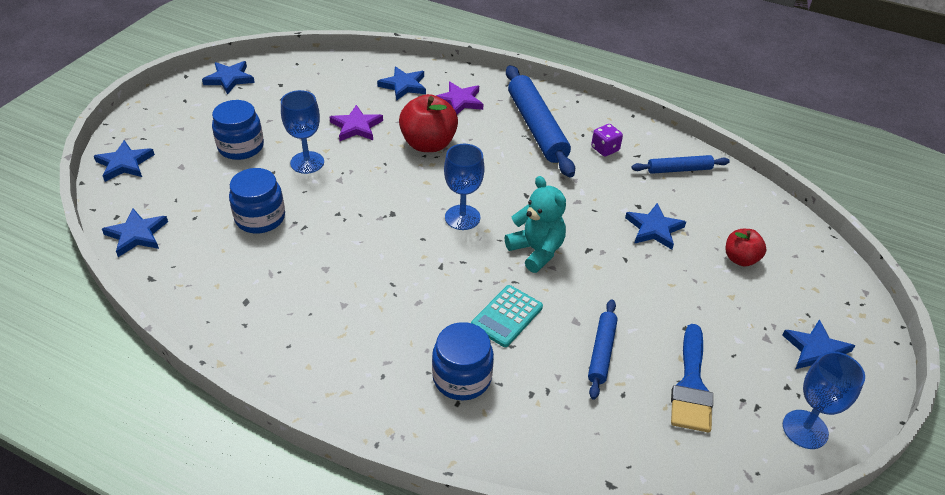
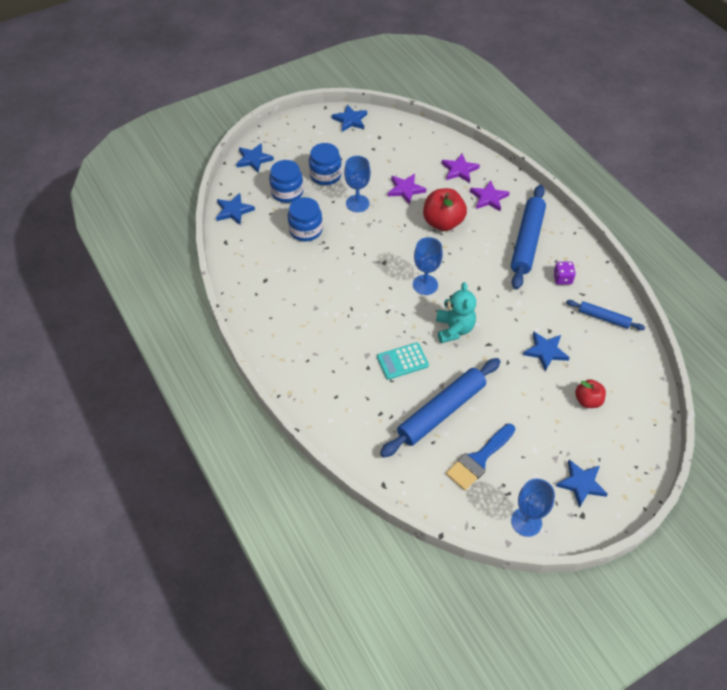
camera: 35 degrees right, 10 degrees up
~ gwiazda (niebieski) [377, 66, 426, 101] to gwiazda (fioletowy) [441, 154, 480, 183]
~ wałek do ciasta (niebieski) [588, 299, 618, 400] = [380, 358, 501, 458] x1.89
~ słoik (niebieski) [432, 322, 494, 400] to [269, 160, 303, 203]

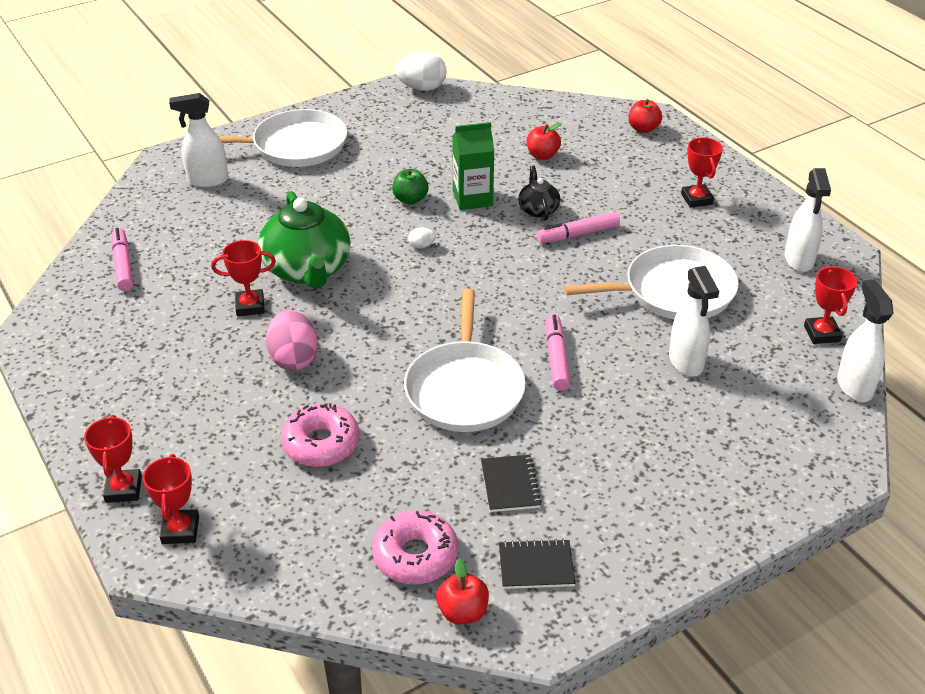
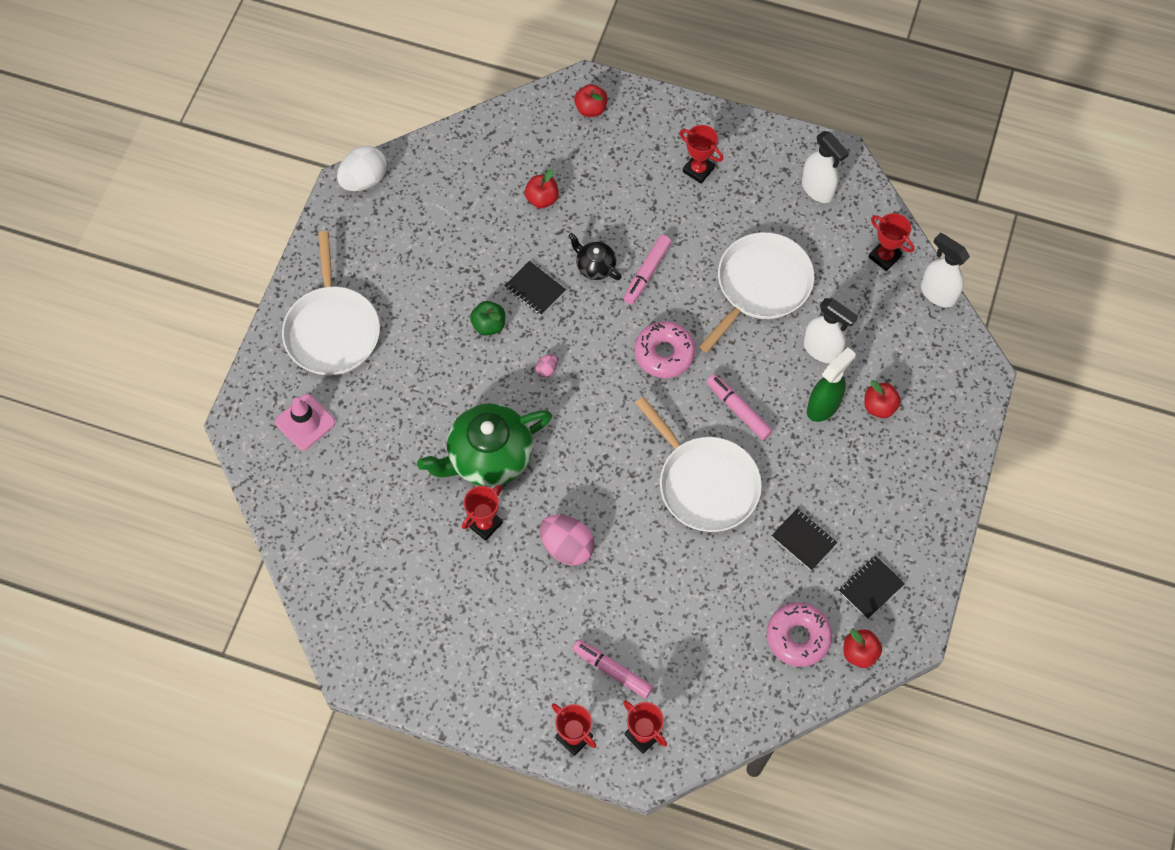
camera: 40 degrees left, 25 degrees up
~ spryskiwacz (biały) [169, 93, 228, 187] to pachołek (różowy) [275, 394, 335, 450]
~ patelnia (biały) [219, 109, 347, 167] = [282, 231, 380, 376] 135 degrees clockwise
~ karton mleka (zielony) [452, 122, 494, 210] to zeszyt (czarny) [504, 261, 566, 316]
~ imbryk (zielony) [258, 191, 351, 289] = [417, 403, 552, 487] 120 degrees clockwise
~ flamaster (różowy) [112, 228, 133, 291] to [572, 640, 653, 699]
~ jajko (biały) [408, 228, 436, 249] to jajko (różowy) [535, 354, 558, 377]
~ donut (różowy) [281, 403, 359, 467] to [634, 321, 695, 378]
+ spryskiwacz (zielony) [807, 347, 855, 422]
+ jabłko (czerwony) [864, 380, 901, 418]

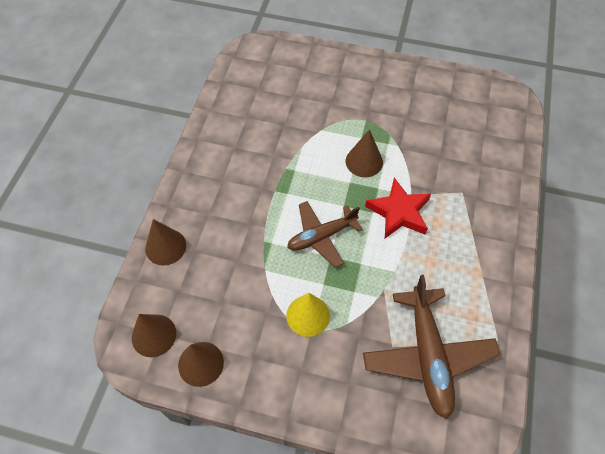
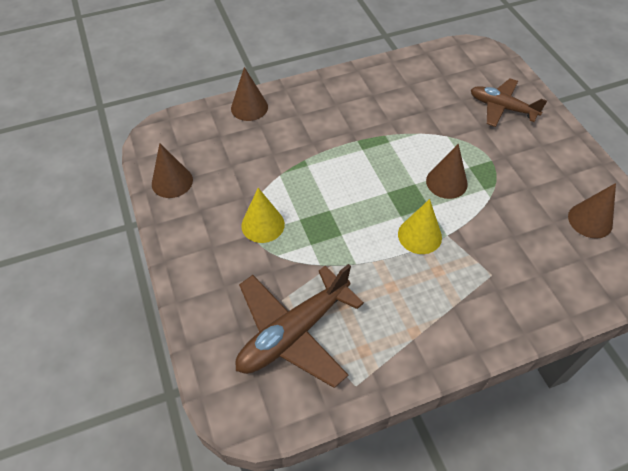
camera: 55 degrees right, 5 degrees down
~ gwiazda (czerwony) [365, 178, 431, 238] to stożek (żółty) [398, 199, 442, 254]
~ samolot (brązowy) [287, 201, 363, 268] to [471, 78, 547, 127]
~ stożek (brązowy) [132, 314, 176, 357] to [568, 183, 616, 239]

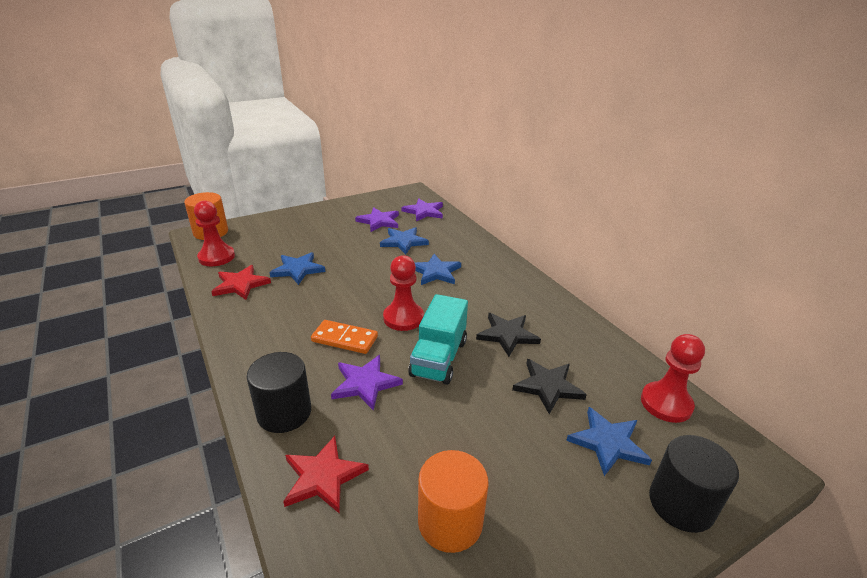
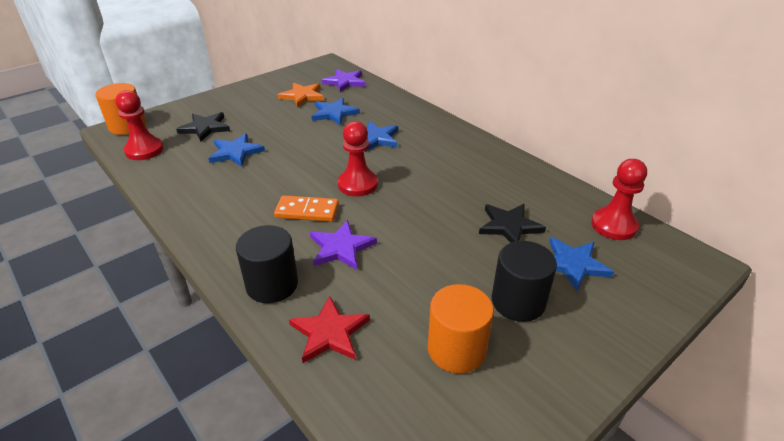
camera: 10 degrees left, 5 degrees up
~ gwiazda (fioletowy) [355, 207, 399, 232] to gwiazda (pomarańczowy) [278, 82, 324, 108]
- gwiazda (czerwony) [211, 265, 271, 300]
- ciężarówka (turkusowy) [408, 294, 468, 385]
~ gwiazda (czarny) [476, 313, 541, 357] to [176, 112, 230, 141]
~ walec (czarny) [649, 435, 739, 533] to [492, 241, 557, 322]

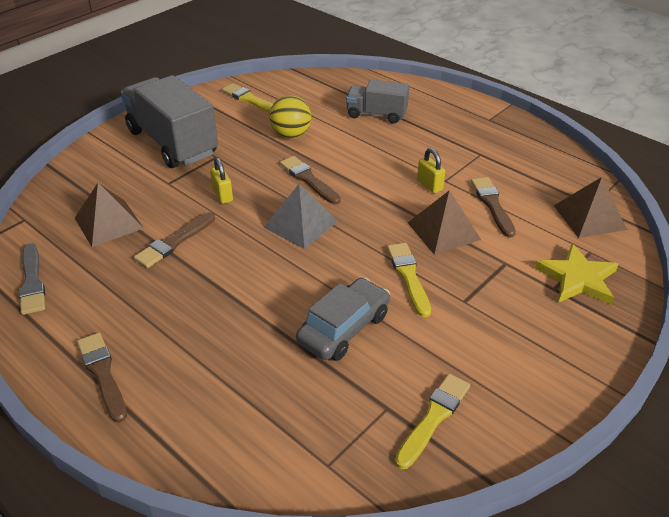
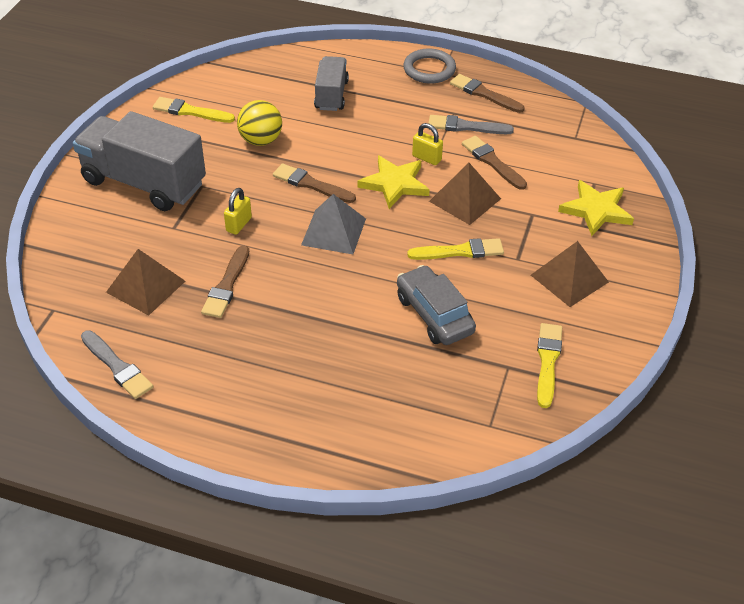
camera: 25 degrees left, 5 degrees up
~ ciężarówka (szary) [346, 79, 409, 124] = [314, 56, 349, 111] 105 degrees clockwise
~ kłódka (żółty) [210, 158, 233, 204] = [224, 188, 252, 235] 75 degrees clockwise
~ piramida (brązowy) [554, 177, 627, 238] to [531, 241, 609, 307]
~ pędzel (żółty) [387, 243, 431, 317] = [407, 238, 504, 260] 120 degrees clockwise
~ samochód (szary) [296, 278, 390, 361] = [397, 265, 476, 345] 45 degrees counterclockwise
~ pędzel (brązowy) [77, 333, 127, 423] to [450, 74, 525, 113]
+ pierścień (szary) [403, 49, 456, 84]
+ pędzel (szary) [428, 115, 514, 134]
+ gwiazda (żółty) [357, 156, 430, 209]

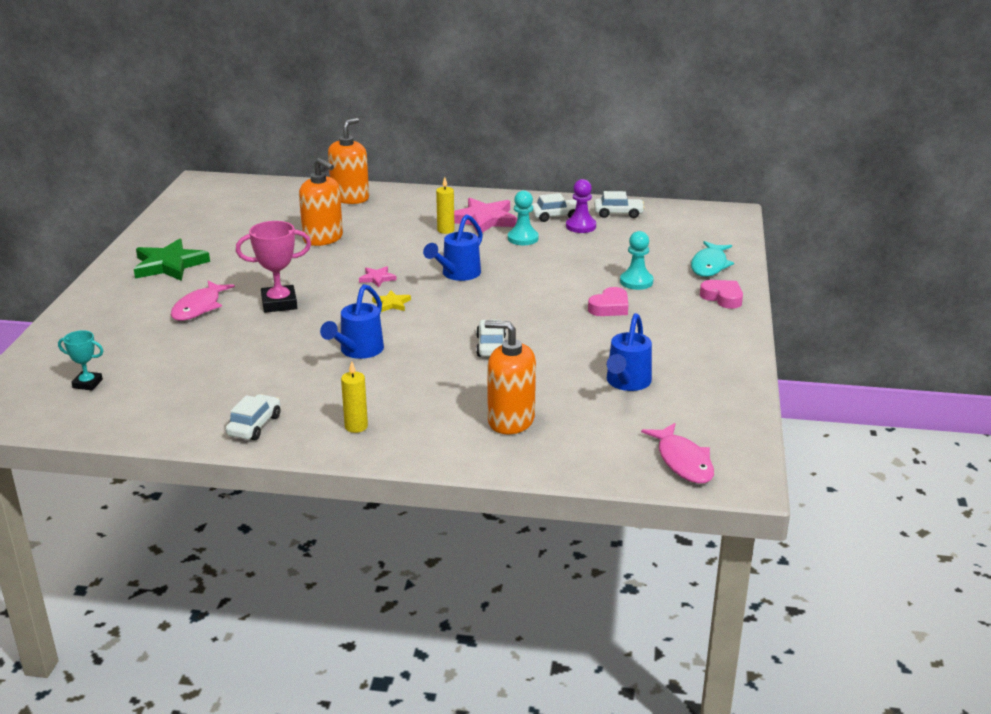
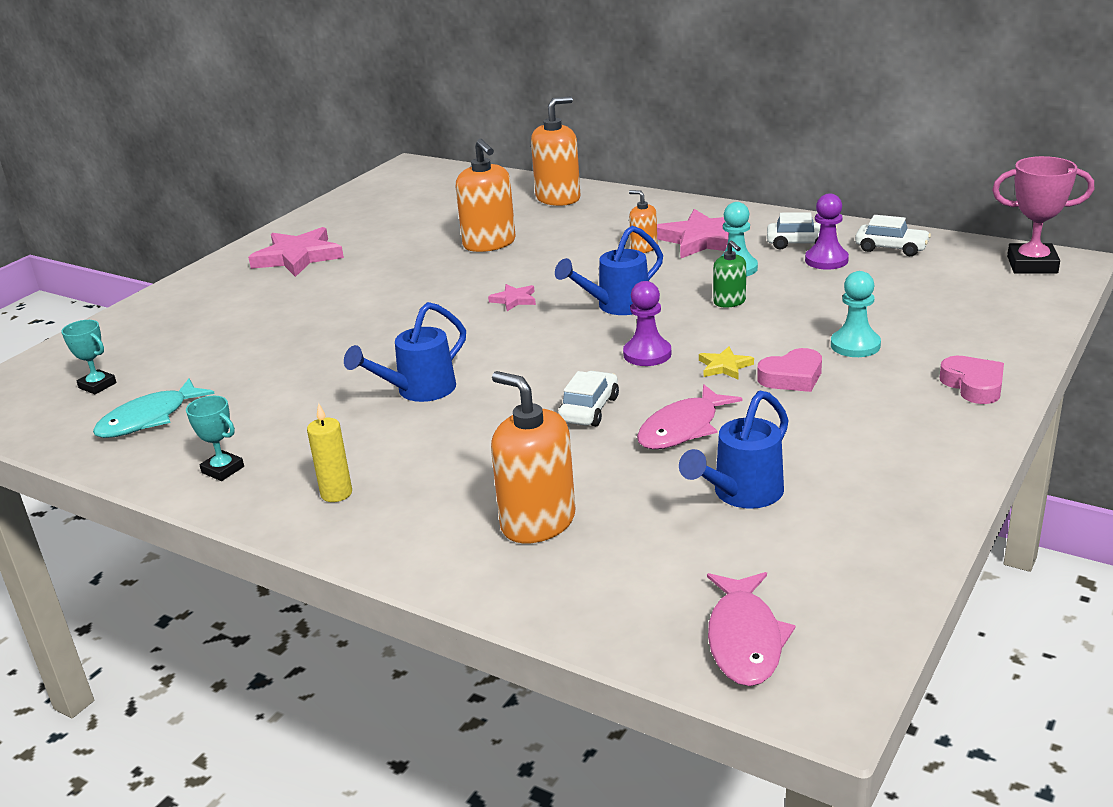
camera: 25 degrees right, 0 degrees up
~ świeca (żółty) [436, 177, 455, 234] to dozownik mydła (pomarańczowy) [629, 190, 657, 253]
~ puchar (różowy) [236, 221, 311, 313] to [992, 156, 1094, 274]
~ gwiazda (zielony) [134, 239, 210, 281] to gwiazda (różowy) [248, 227, 344, 277]
~ ryba (turkusowy) [691, 241, 734, 277] to [93, 378, 215, 438]
~ ryba (różowy) [171, 280, 235, 321] to [637, 384, 742, 449]
~ gwiazda (żółty) [372, 290, 411, 312] to [699, 347, 754, 380]
~ samochód (biały) [226, 394, 280, 440] to puchar (turkusowy) [186, 396, 244, 481]
+ dozownik mydła (zielony) [713, 241, 746, 308]
+ pionek (fioletowy) [623, 281, 671, 366]

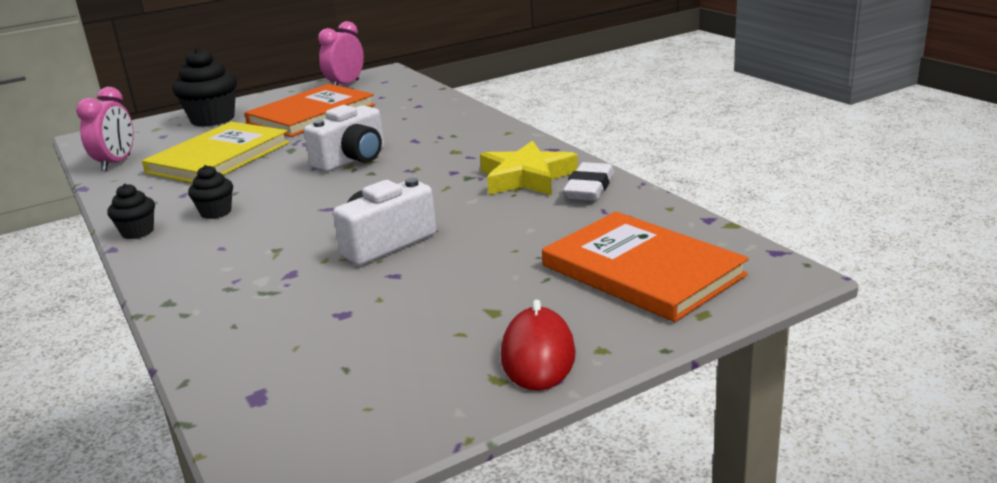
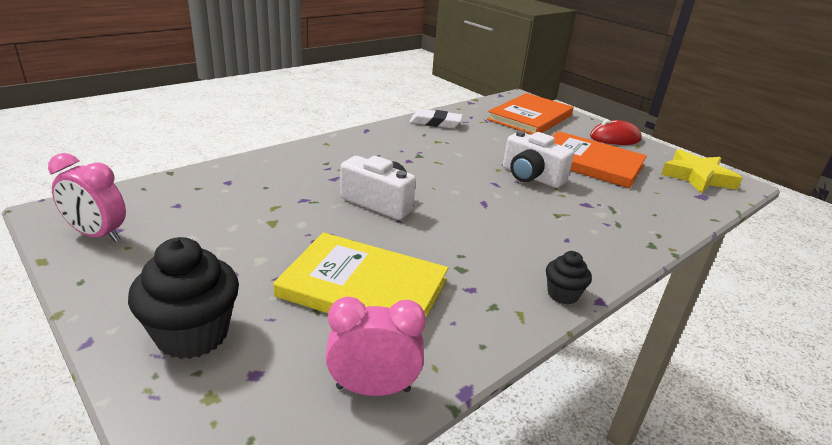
camera: 105 degrees left, 5 degrees up
~ książka (pomarańczowy) [244, 84, 375, 137] to [553, 131, 647, 188]
~ gwiazda (żółty) [480, 140, 578, 195] to [661, 149, 742, 193]
- muffinka (czarny) [188, 165, 233, 219]

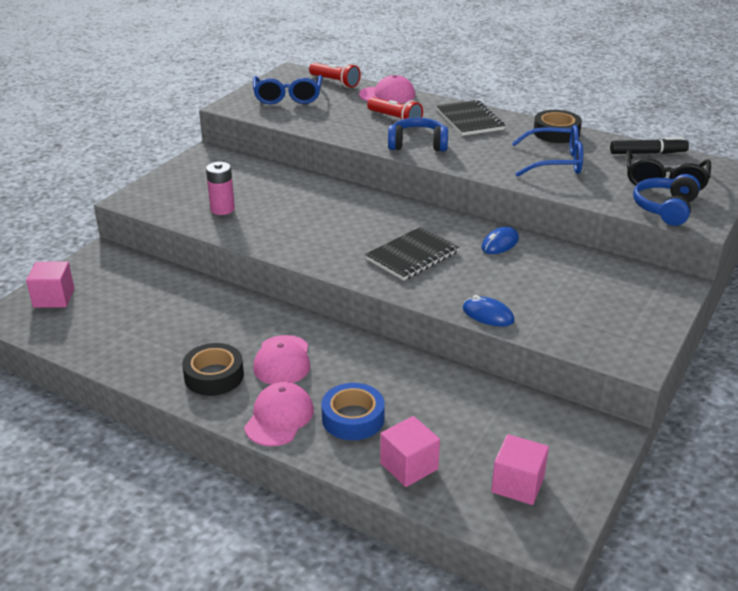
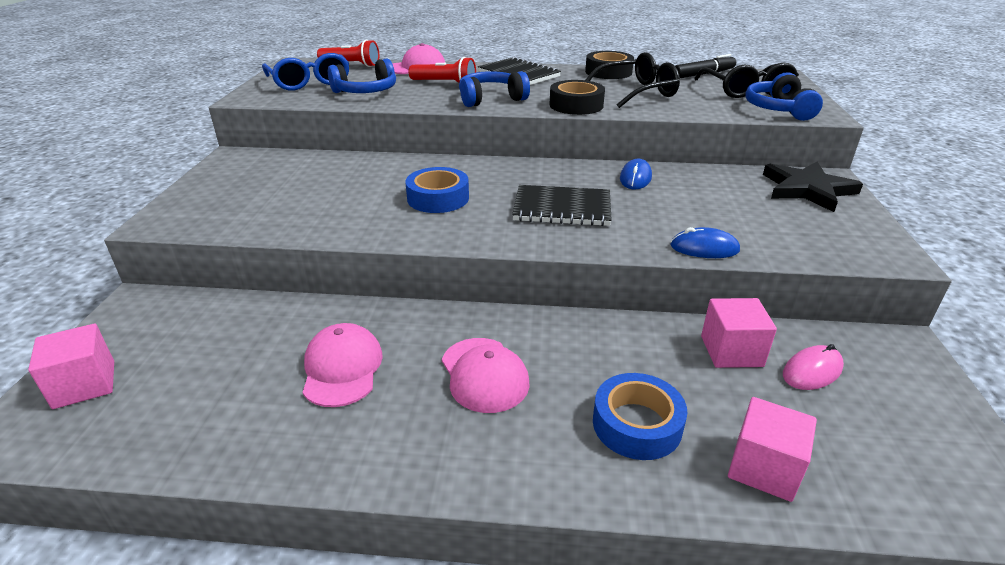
camera: 25 degrees left, 0 degrees up
~ okulary (niebieski) [512, 125, 583, 177] to okulary (czarny) [586, 52, 680, 108]
- bateria (różowy) [206, 162, 235, 215]
~ zeszyt (czarny) [365, 227, 459, 281] = [512, 185, 612, 226] 75 degrees clockwise
~ taśma klejąca (czarny) [182, 343, 244, 396] to [550, 80, 605, 115]
~ czapka (różowy) [244, 382, 314, 446] to [302, 323, 383, 407]
~ sześcian (różowy) [491, 434, 549, 505] to [701, 298, 777, 368]
+ słuchawki (niebieski) [328, 58, 396, 93]
+ gwiazda (czarny) [763, 162, 863, 212]
+ taśma klejąca (niebieski) [405, 167, 469, 213]
+ myszka (różowy) [783, 344, 844, 390]

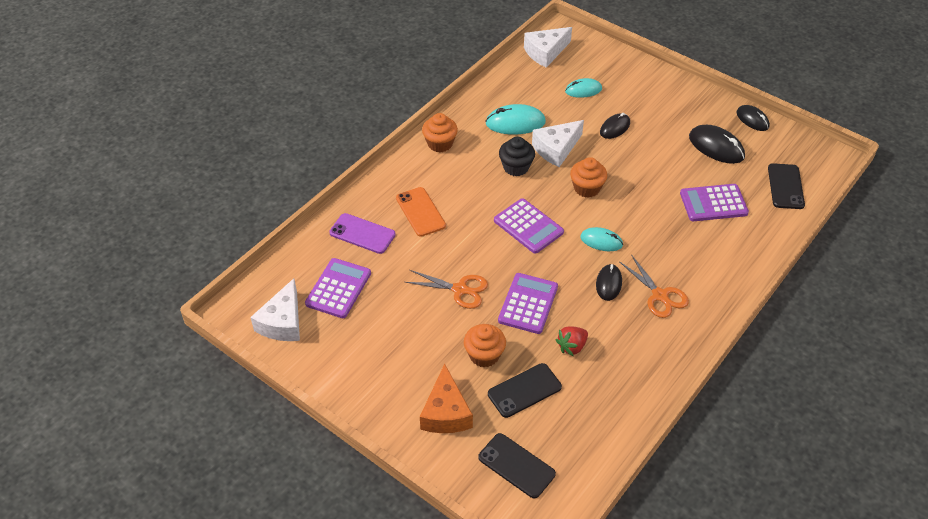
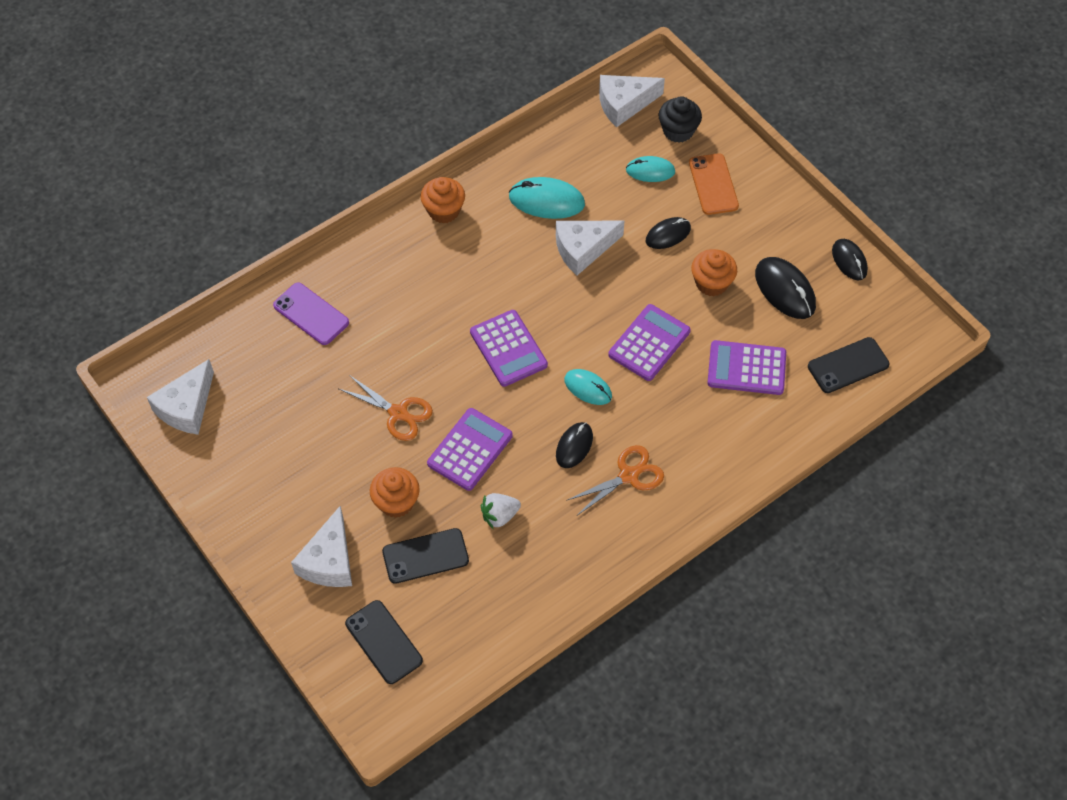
camera: 15 degrees right, 10 degrees up
~ muffinka (czarny) [499, 137, 535, 176] to [658, 96, 702, 143]
~ muffinka (pomarańczowy) [570, 157, 607, 198] to [691, 249, 737, 296]
~ telefon (czarny) [768, 163, 805, 209] = [808, 337, 890, 393] 45 degrees clockwise
~ telefon (pomarańczowy) [396, 187, 446, 237] to [689, 153, 739, 215]
~ nożyczki (pomarańczowy) [619, 256, 689, 318] = [566, 445, 664, 515] 105 degrees counterclockwise
~ kalkulator (fioletowy) [305, 258, 371, 318] to [608, 304, 691, 381]
~ truskawka (czerwony) [556, 326, 588, 356] to truskawka (biały) [481, 493, 521, 530]
~ ser (pomarańczowy) [420, 364, 473, 433] to ser (biały) [291, 506, 352, 587]

